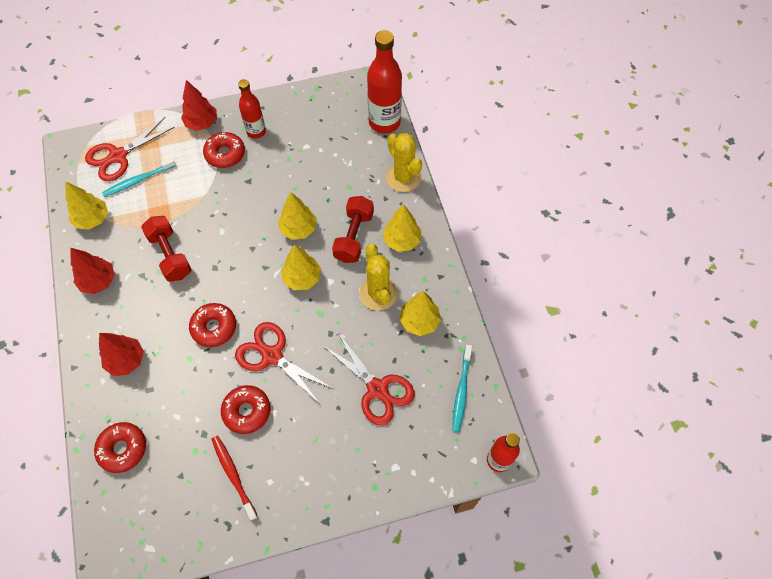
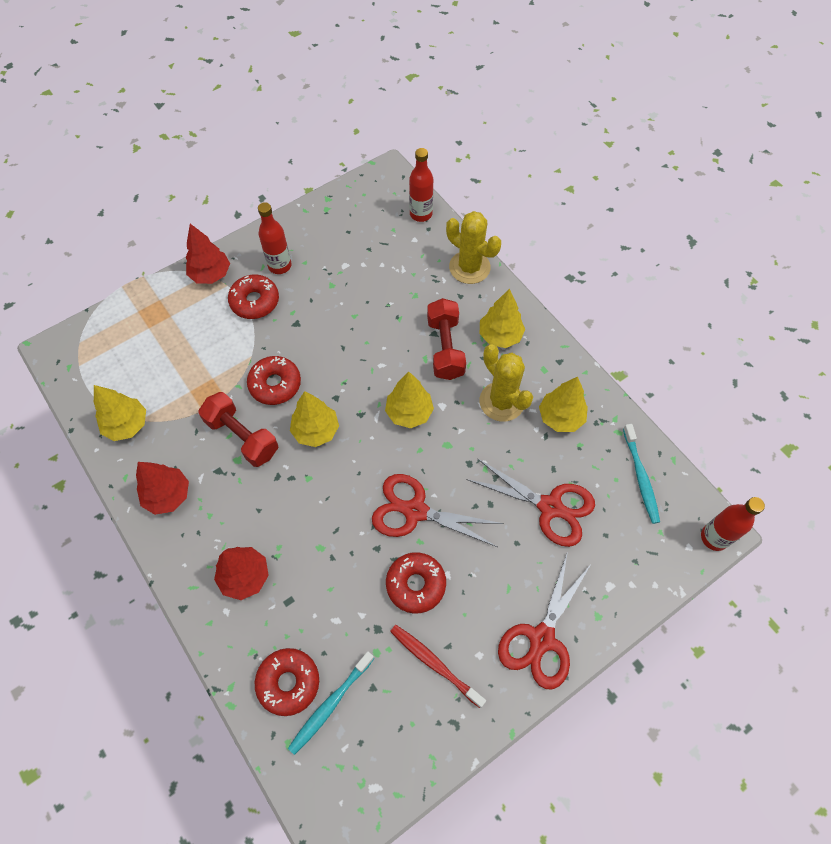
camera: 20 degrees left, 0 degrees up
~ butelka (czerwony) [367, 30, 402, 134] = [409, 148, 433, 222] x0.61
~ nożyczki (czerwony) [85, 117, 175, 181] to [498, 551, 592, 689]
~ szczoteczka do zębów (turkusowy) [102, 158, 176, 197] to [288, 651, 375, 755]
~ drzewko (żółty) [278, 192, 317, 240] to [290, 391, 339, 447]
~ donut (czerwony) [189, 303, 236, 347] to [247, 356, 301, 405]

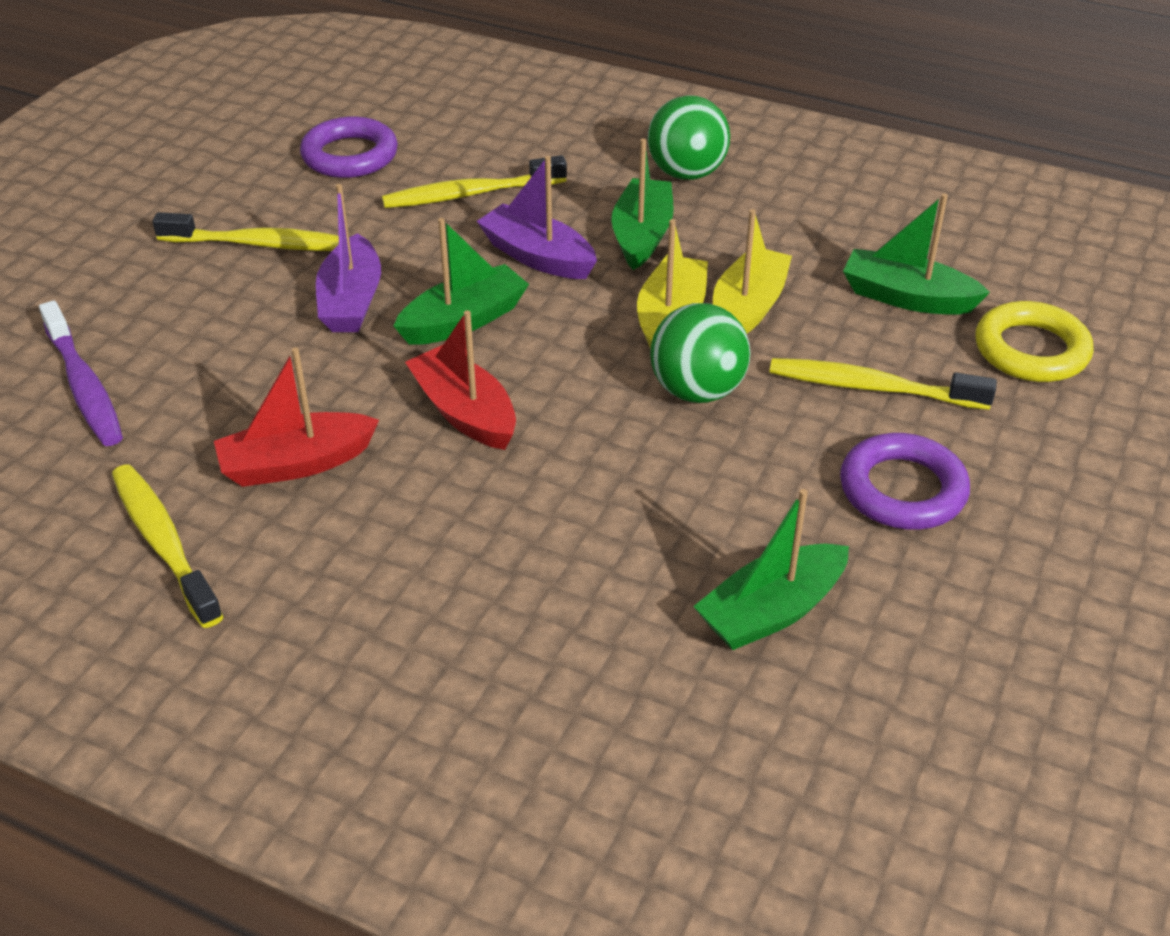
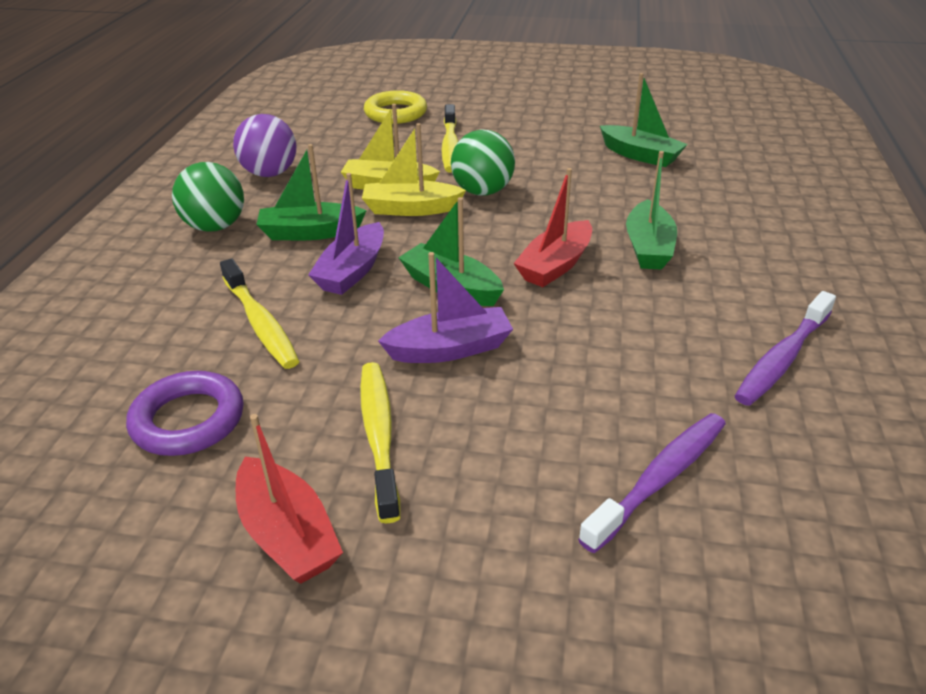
camera: 105 degrees left, 5 degrees down
~ łódka (zielony) [843, 194, 990, 315] to [626, 151, 677, 270]
~ łódka (czerwony) [214, 347, 379, 487] to [236, 414, 343, 584]
- pierścień (fioletowy) [840, 433, 970, 530]
~ szczoteczka do zębów (żółty) [112, 464, 224, 628] to szczoteczka do zębów (fioletowy) [735, 291, 836, 406]
+ piłka (fioletowy) [233, 114, 296, 177]

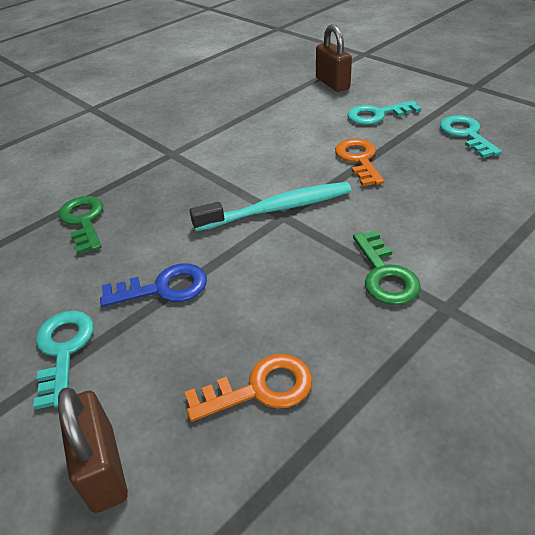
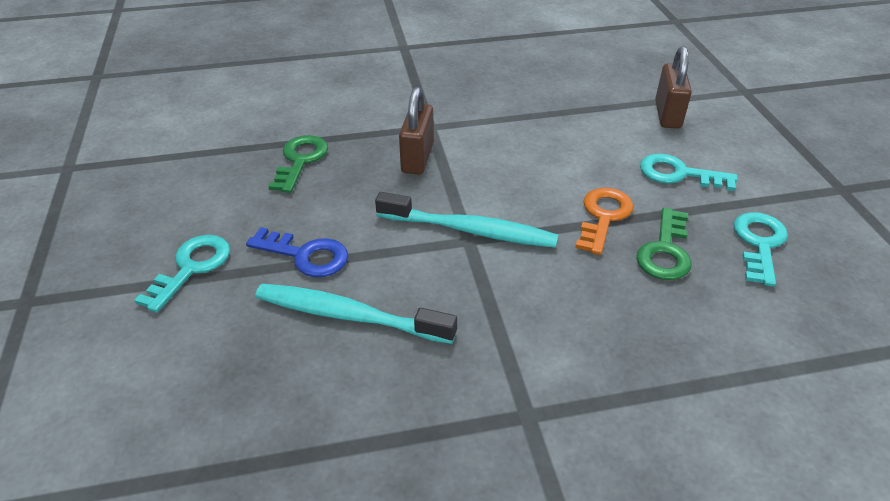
camera: 30 degrees right, 0 degrees up
~ klucz (zielony) [353, 230, 421, 305] to [636, 208, 691, 280]
- klucz (pomarańczowy) [185, 354, 312, 422]
~ kłódka (brązowy) [58, 387, 128, 513] to [399, 87, 434, 175]
+ szczoteczka do zębów (turkusowy) [255, 284, 457, 344]

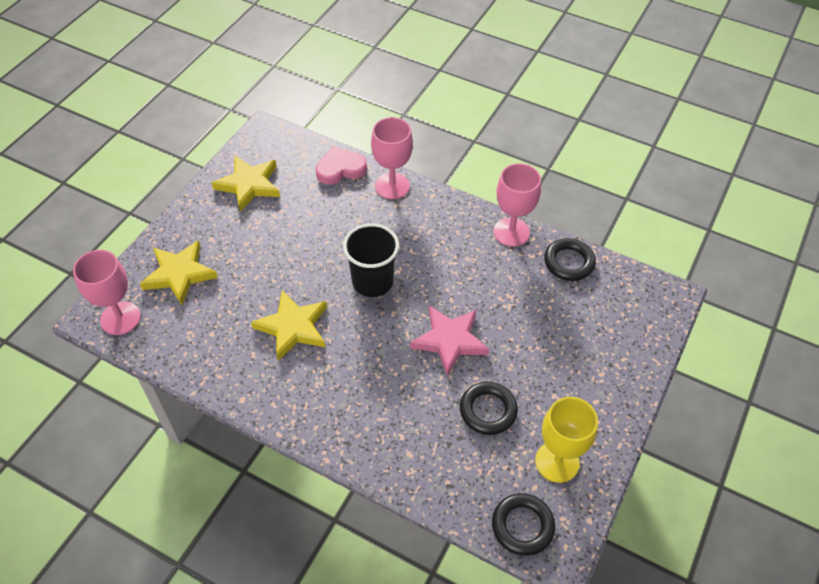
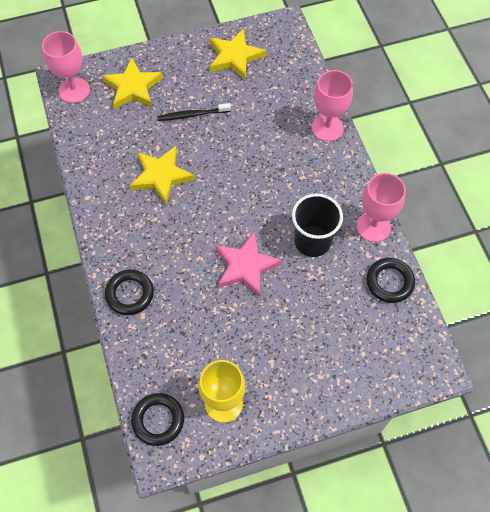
camera: 45 degrees right, 10 degrees up
- serce (różowy) [316, 146, 367, 185]
~ szklanka (czarny) [343, 224, 399, 297] to [292, 193, 343, 257]
~ pierścień (czarny) [460, 382, 518, 435] to [105, 270, 154, 315]
+ szczoteczka do zębów (czarny) [157, 103, 231, 121]

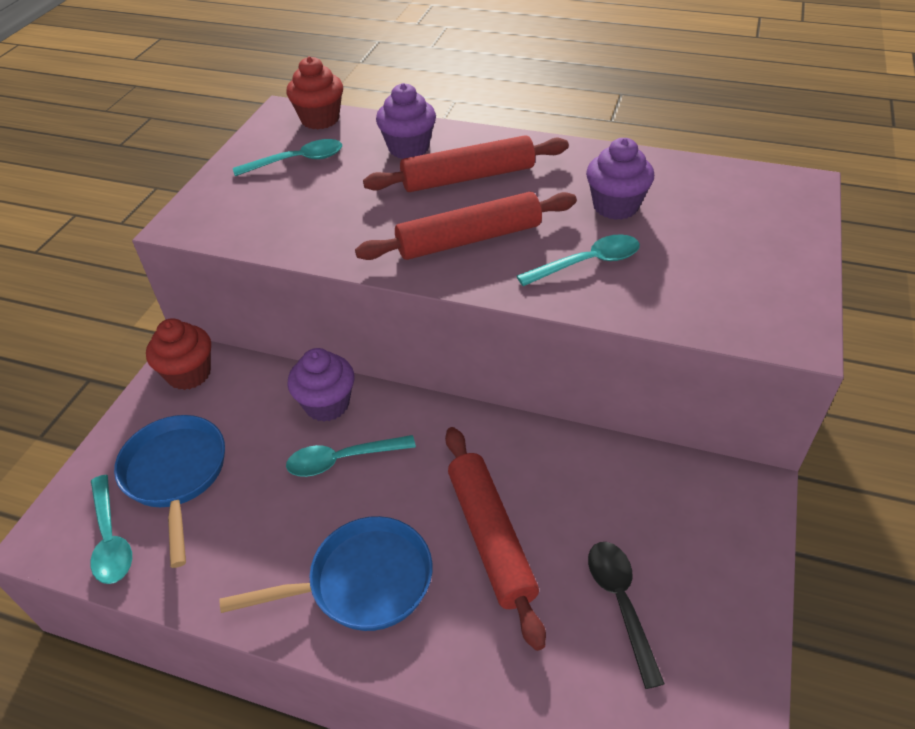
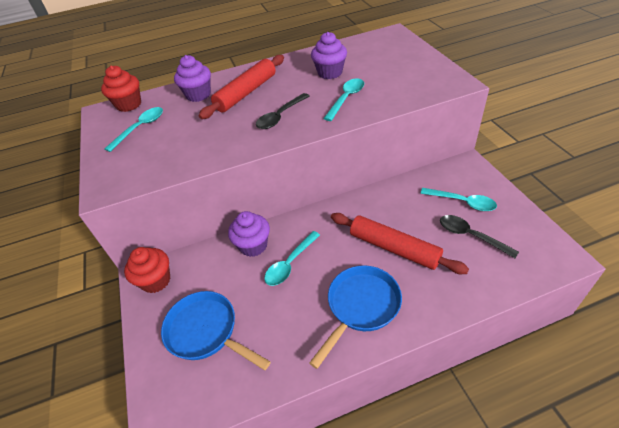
camera: 35 degrees left, 0 degrees up
~ wałek do ciasta (czerwony) [355, 192, 577, 260] to łyżka (czarny) [256, 93, 309, 129]
~ łyżka (turkusowy) [90, 475, 132, 584] to [420, 188, 497, 211]

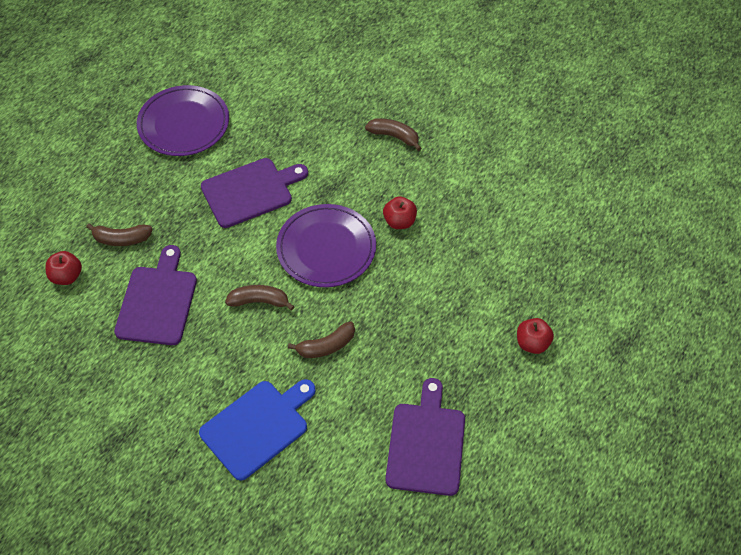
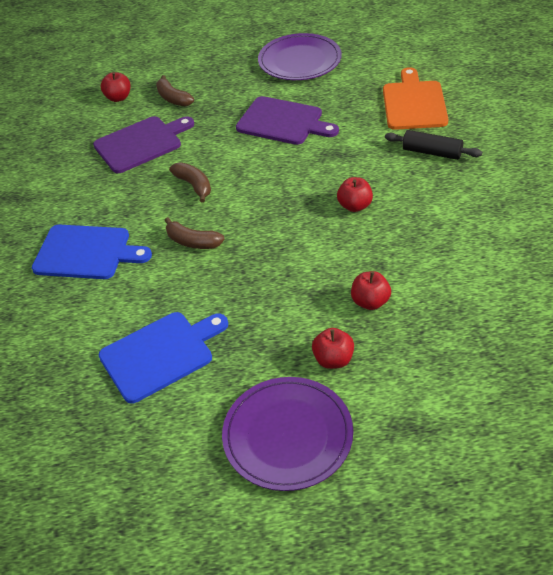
camera: 55 degrees right, 10 degrees down
~ banan (brązowy) [365, 118, 421, 151] to wałek do ciasta (czarny) [385, 130, 482, 160]
~ talerz (fioletowy) [276, 204, 376, 287] to [222, 377, 353, 491]
~ deska do krojenia (fioletowy) [385, 378, 465, 496] to deska do krojenia (niebieski) [99, 312, 228, 403]
+ deska do krojenia (pomarańczowy) [383, 67, 448, 130]
+ jabłko (czerwony) [351, 271, 391, 310]

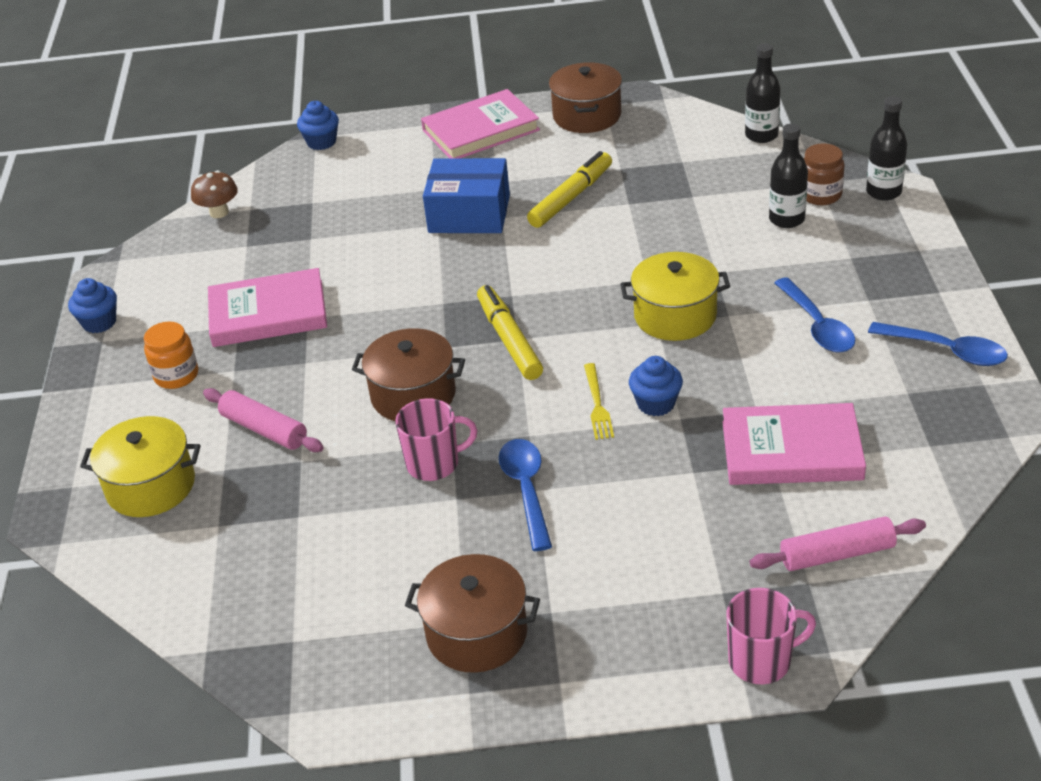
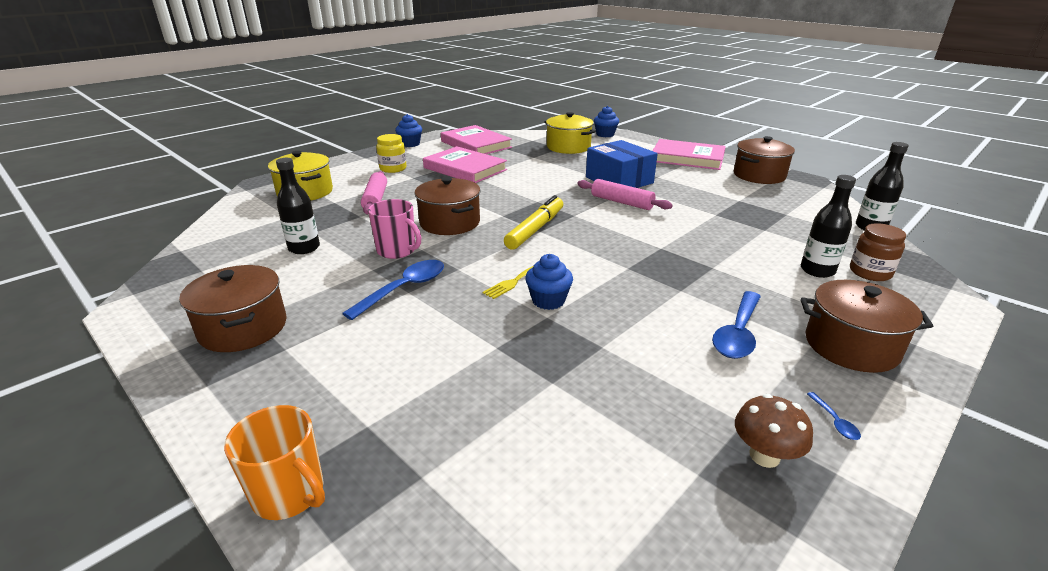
camera: 45 degrees right, 10 degrees down
~ butelka (czarny) [866, 96, 907, 201] to [276, 158, 320, 254]
- flamaster (żółty) [527, 151, 612, 228]
~ grzyb (brązowy) [191, 170, 238, 218] to [735, 394, 813, 468]
~ garnek (żółty) [620, 252, 730, 341] to [544, 112, 596, 154]
~ słoik (pomarańczowy) [144, 322, 198, 389] to słoik (żółty) [376, 134, 406, 173]
~ łyżka (niebieski) [868, 322, 1008, 366] = [807, 392, 861, 440] x0.43
~ książka (różowy) [722, 403, 866, 485] to [441, 125, 512, 154]
~ wałek do ciasta (różowy) [750, 517, 926, 571] to [577, 179, 672, 210]
~ kubek (różowy) [726, 588, 816, 684] to kubek (pomarańczowy) [224, 405, 325, 520]
+ garnek (brązowy) [800, 280, 933, 373]

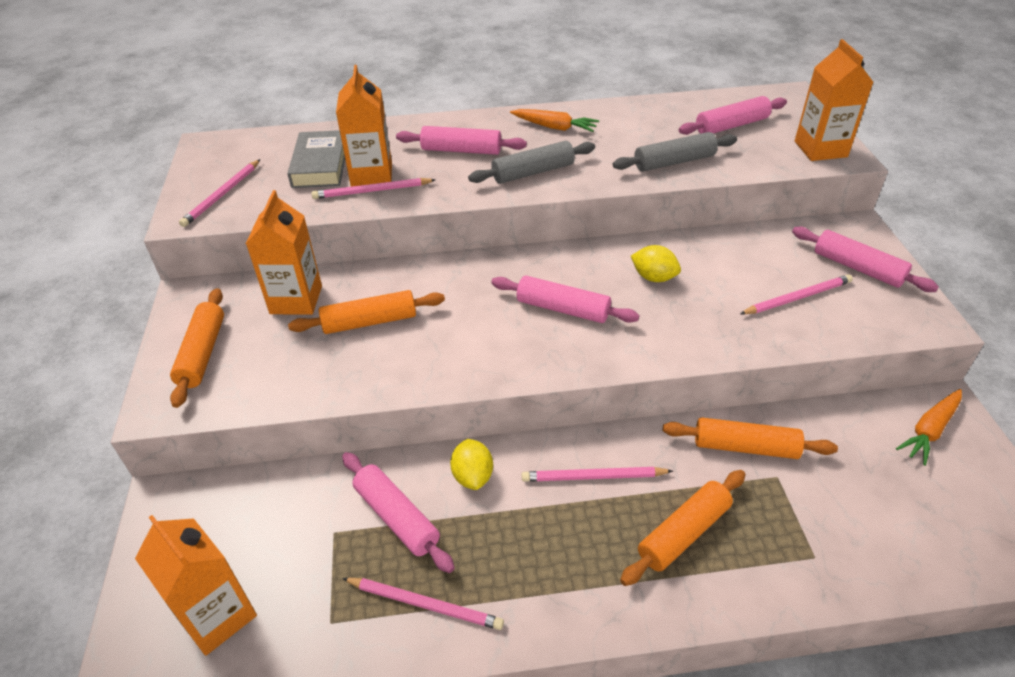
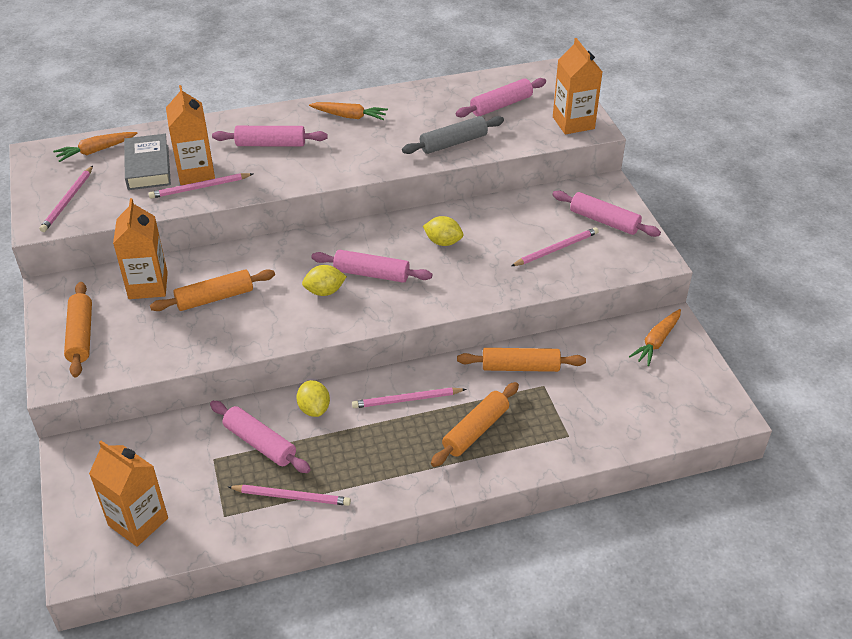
camera: 10 degrees left, 0 degrees up
- wałek do ciasta (szary) [468, 141, 595, 184]
+ marchewka (pomarańczowy) [53, 132, 137, 162]
+ cytryna (żółty) [302, 265, 347, 296]

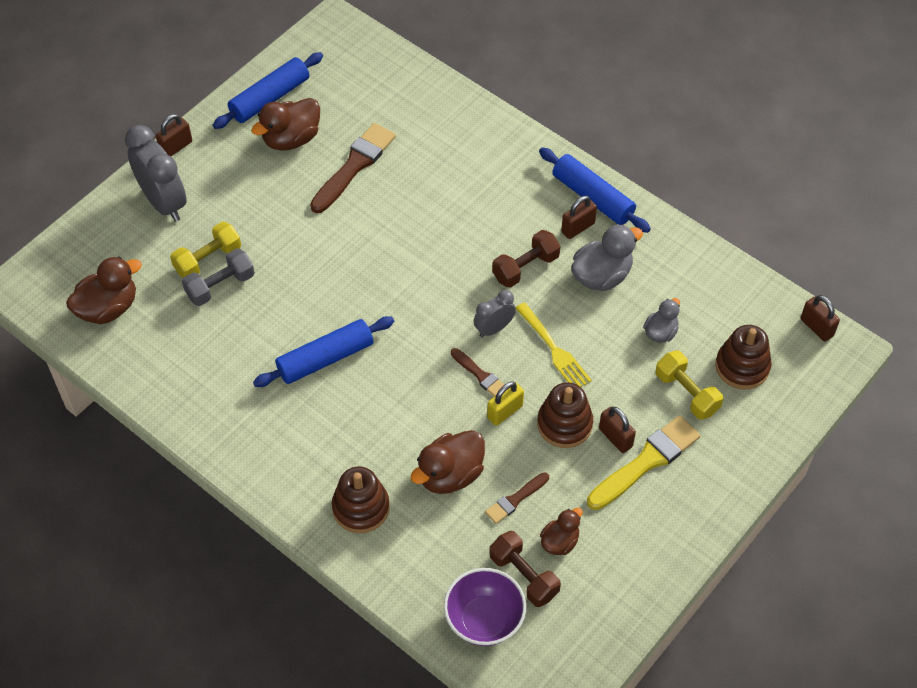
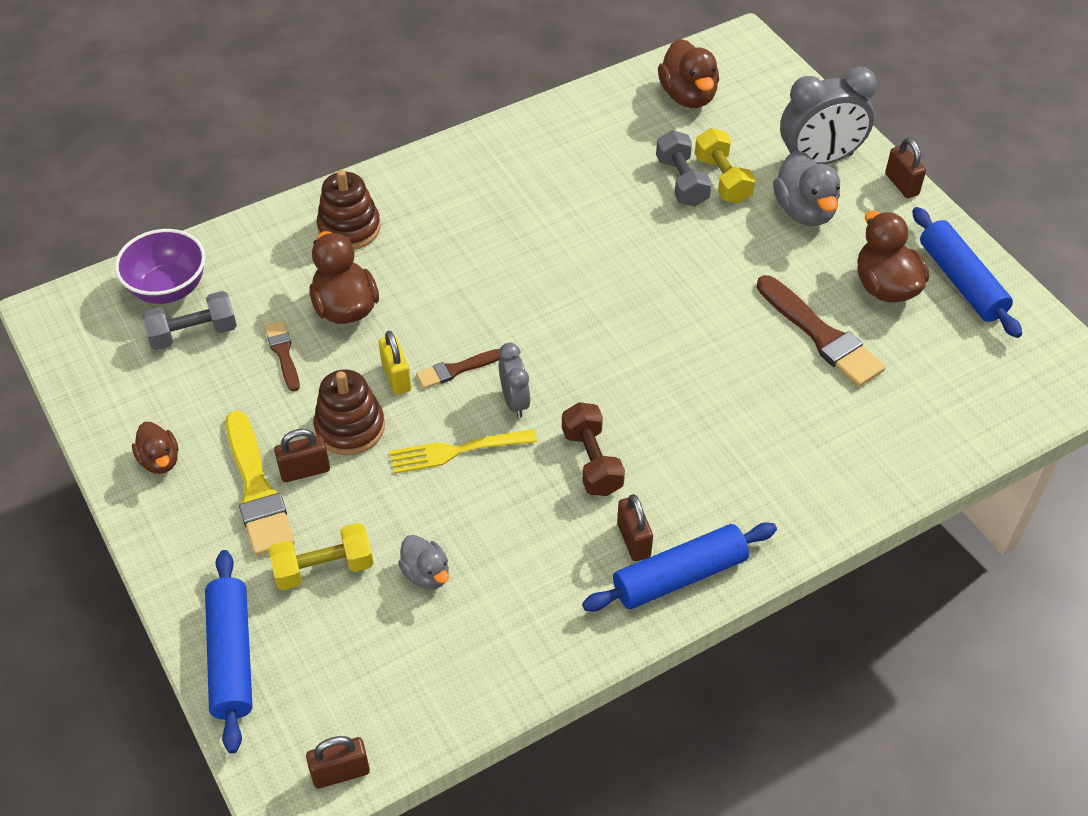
camera: 110 degrees right, 5 degrees down
~ kaczka (szary) [571, 224, 643, 291] to [773, 150, 840, 226]
~ wałek do ciasta (niebieski) [253, 316, 394, 387] to [205, 550, 253, 754]
- zabawka nakładanka (brązowy) [715, 325, 771, 390]
~ kaczka (brązowy) [540, 508, 583, 555] to [132, 422, 178, 474]
~ hantel (brązowy) [489, 531, 561, 607] to hantel (szary) [142, 291, 237, 350]

